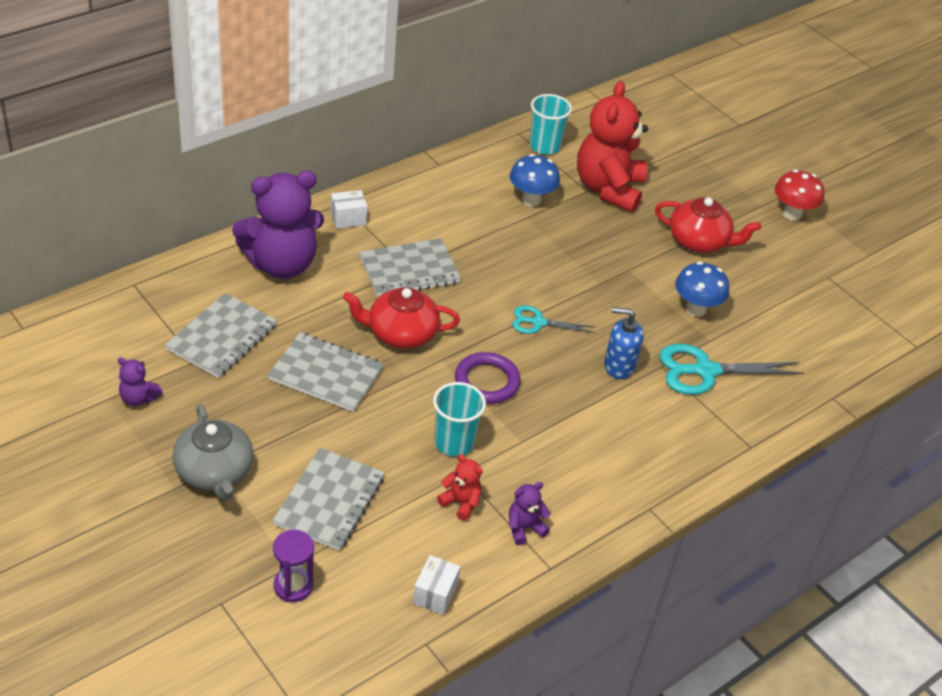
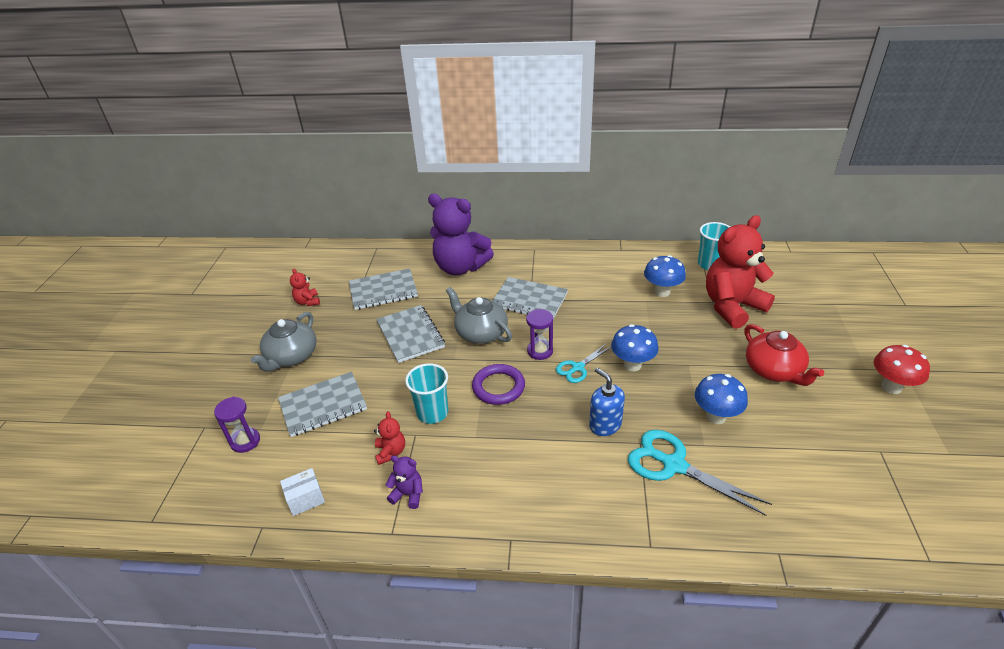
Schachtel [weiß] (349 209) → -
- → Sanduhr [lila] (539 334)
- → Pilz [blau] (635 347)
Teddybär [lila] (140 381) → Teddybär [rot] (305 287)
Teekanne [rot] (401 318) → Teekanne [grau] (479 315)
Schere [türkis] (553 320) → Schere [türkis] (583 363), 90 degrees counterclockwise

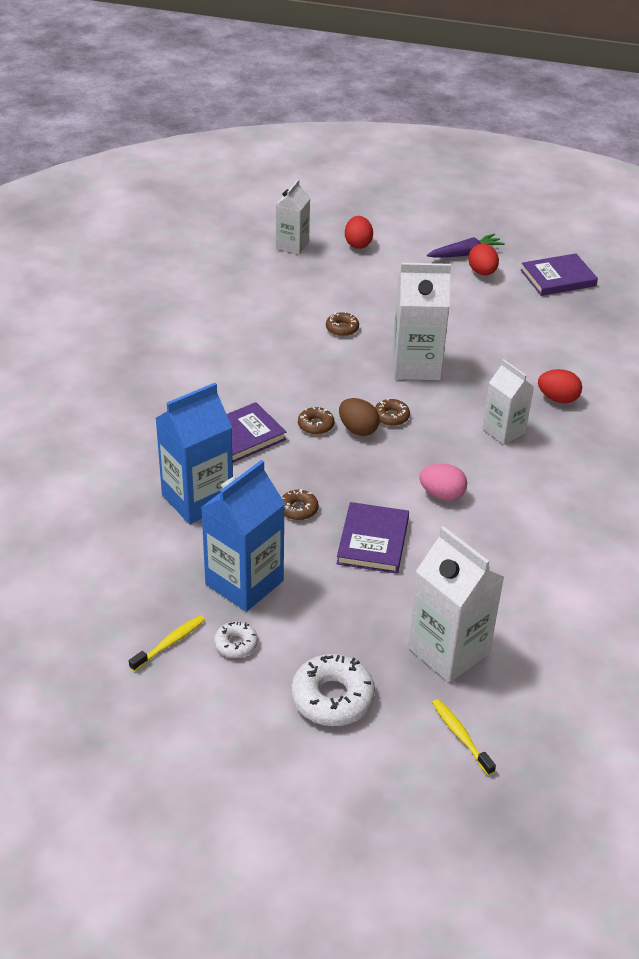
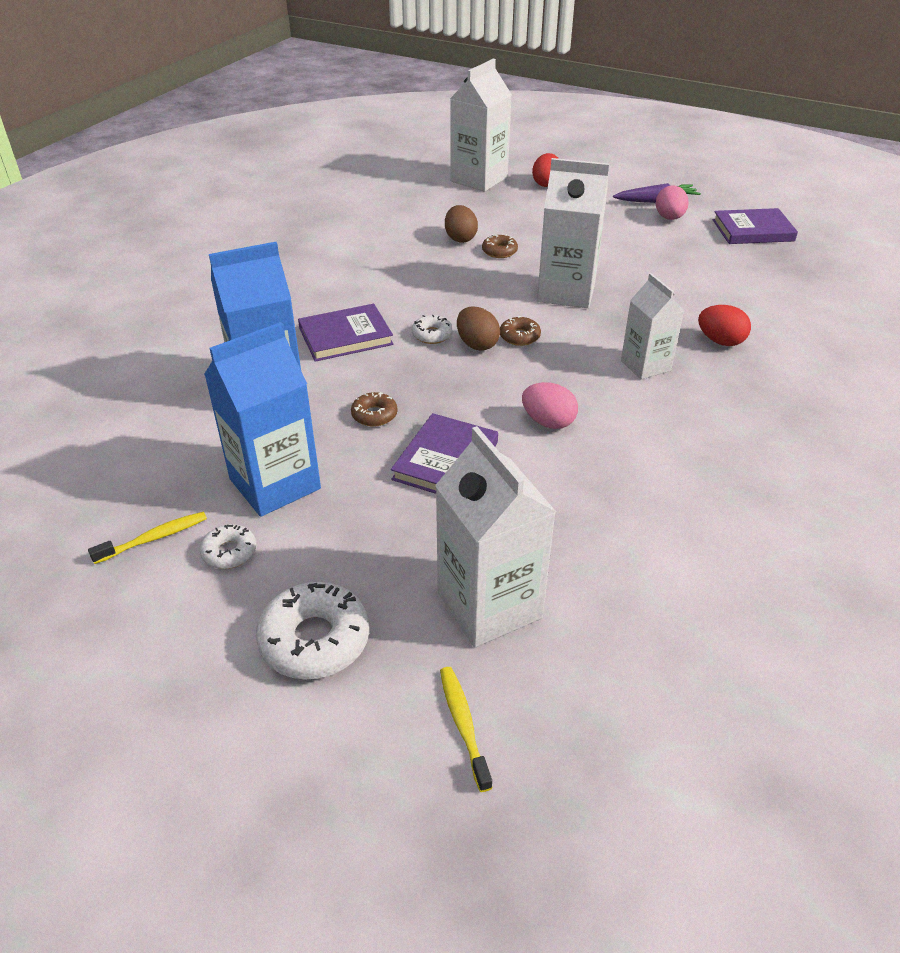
- → Ei [braun] (461 224)
Donut [braun] (316 421) → Donut [weiß] (432 329)
Ei [rot] (483 259) → Ei [rosa] (672 202)
Getränkekarton [weiß] (293 217) → Getränkekarton [weiß] (481 125), x1.59

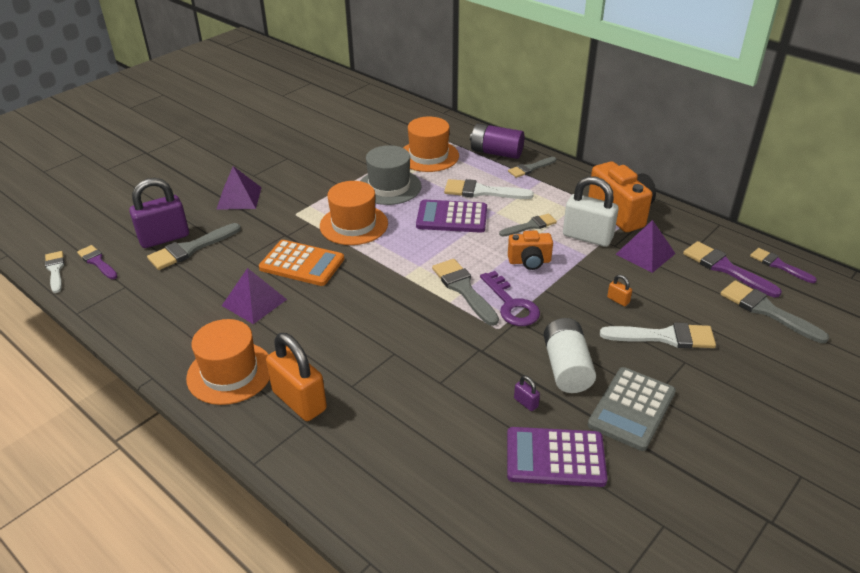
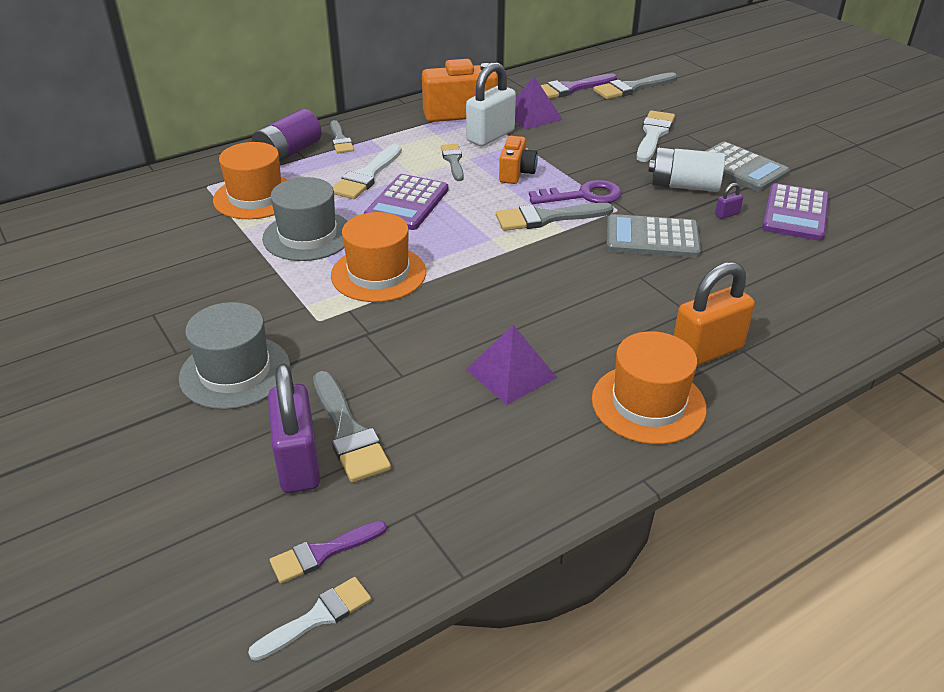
Taschenrechner [orange] (301 263) → -
Vorhängeschloss [orange] (619 290) → -
Pinsel [lila] (783 265) → -
- → Taschenrechner [grau] (654 236)
Pyramide [lila] (239 188) → Hut [grau] (234 356)
Pinsel [weiß] (54 272) → Pinsel [weiß] (309 619), 150 degrees clockwise

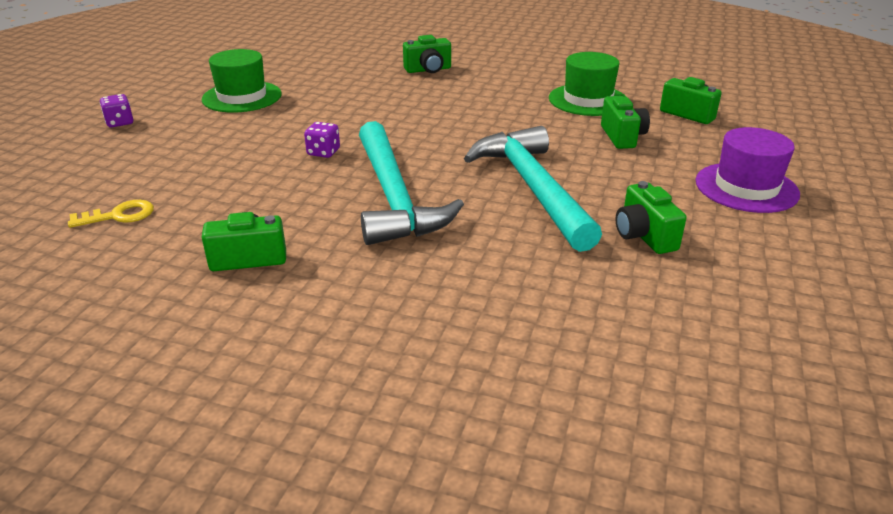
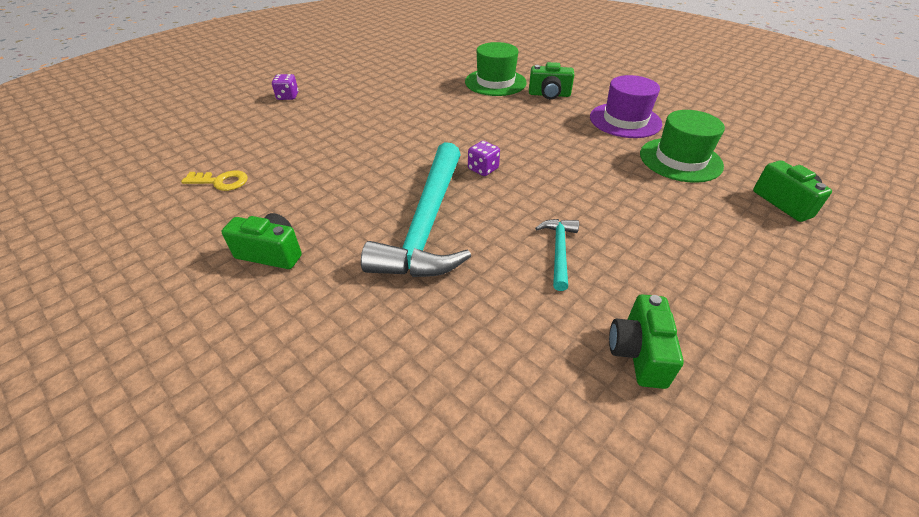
Kamera [grün] (625 122) → -
Hut [grün] (242 81) → Hut [grün] (496 69), move
Spielwürfel [lila] (322 140) → Spielwürfel [lila] (484 158), move
Hut [lila] (747 170) → Hut [lila] (626 106), move
Hammer [türkis] (533 189) → Hammer [türkis] (557 255), x0.45

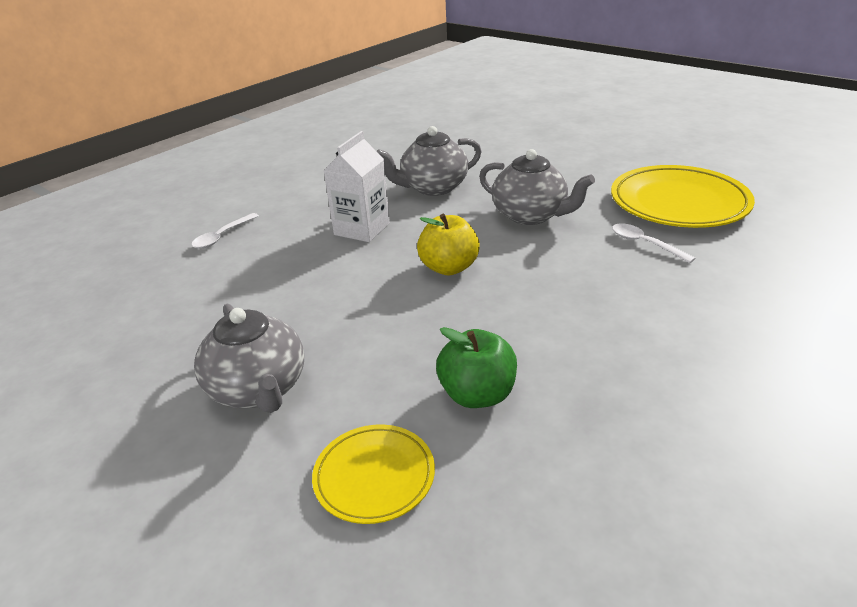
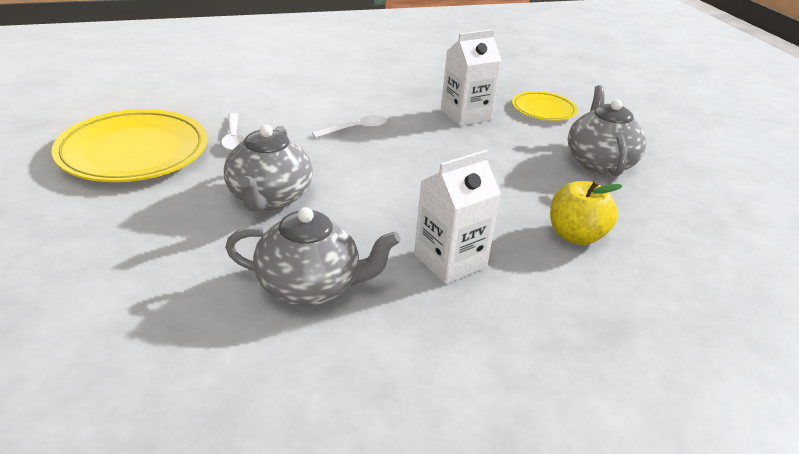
Löffel [weiß] (225 231) → Löffel [weiß] (349 126), move
Apfel [gelb] (448 244) → Apfel [gelb] (586 213), move
Apfel [grün] (476 367) → Getränkekarton [weiß] (471 77)
Teekanne [grau] (537 187) → Teekanne [grau] (268 168), 150 degrees counterclockwise

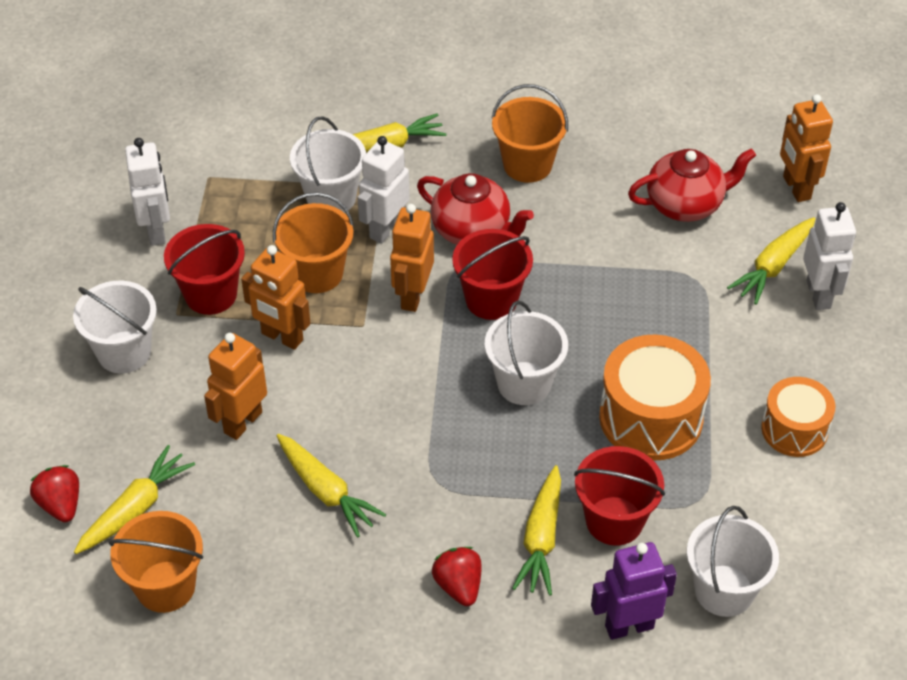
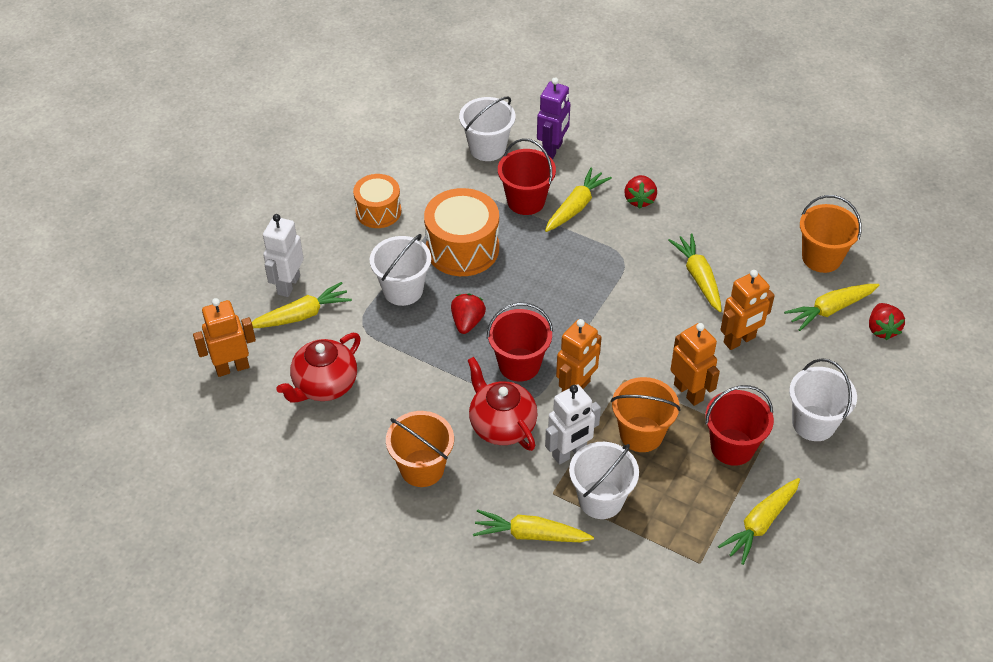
- → Erdbeere [rot] (468 313)
Eimer [weiß] (526 353) → Eimer [weiß] (400 270), move
Roboter [weiß] (147 192) → Karotte [gelb] (759 521)
Roboter [lila] (634 591) → Roboter [lila] (553 118), 75 degrees counterclockwise
Teekanne [rot] (692 185) → Teekanne [rot] (318 367), 60 degrees counterclockwise
Roboter [orange] (806 148) → Roboter [orange] (224 337), 120 degrees counterclockwise

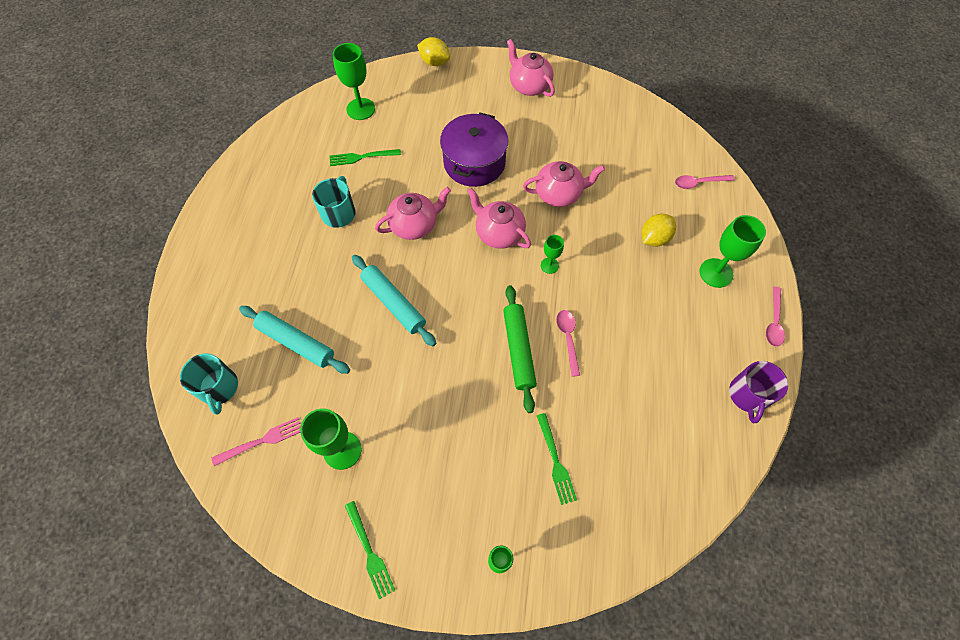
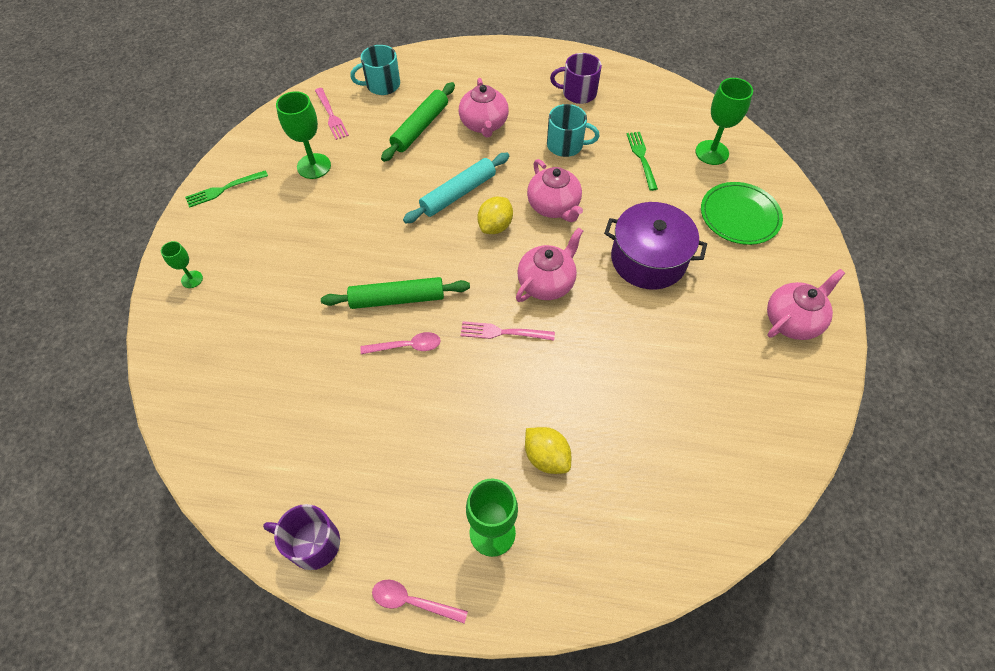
Gabel [grün] (557 459) → -
Löffel [rosa] (705 182) → -
- → Tasse [lila] (576 78)
- → Teller [grün] (742 213)
Zitrone [gelb] (433 51) → Zitrone [gelb] (495 215), move
Teekanne [rosa] (564 184) → Teekanne [rosa] (484 108), move
Kelch [grün] (552 254) → Gabel [rosa] (507 330)
Nudelholz [türkis] (294 340) → Nudelholz [grün] (418 122)

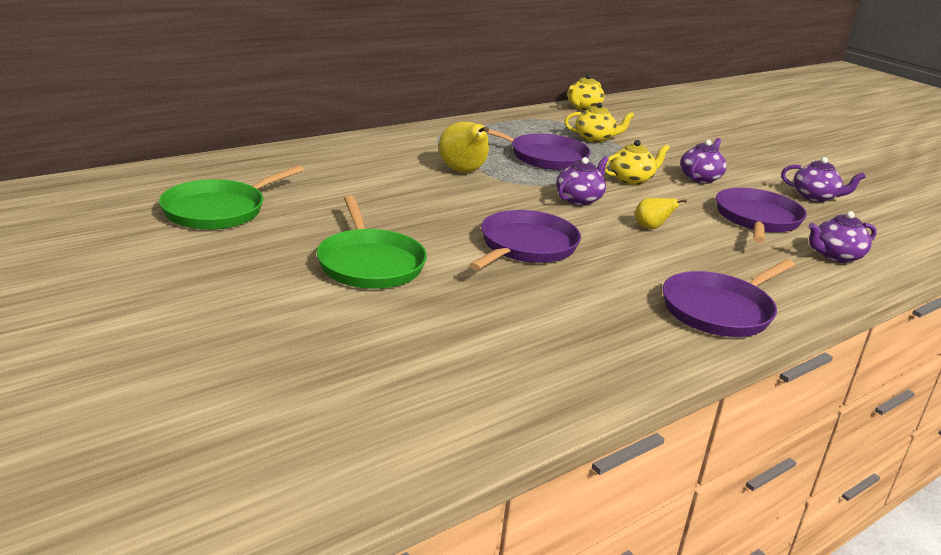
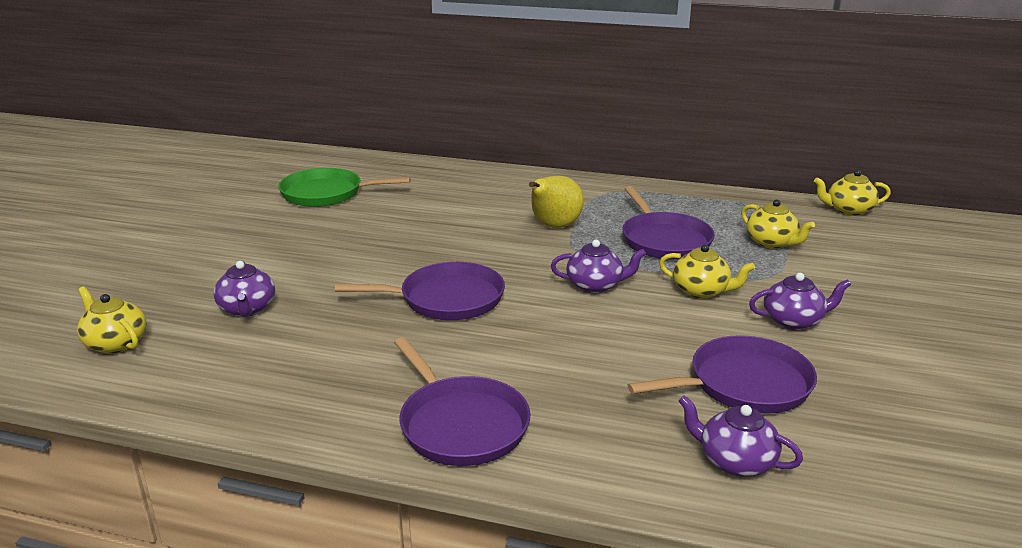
Pfanne [grün] (372 242) → -
Birne [gelb] (661 213) → -
- → Teekanne [gelb] (112 320)
Teekanne [lila] (823 179) → Teekanne [lila] (244 289), move
Pfanne [lila] (728 298) → Pfanne [lila] (462 401), 135 degrees counterclockwise

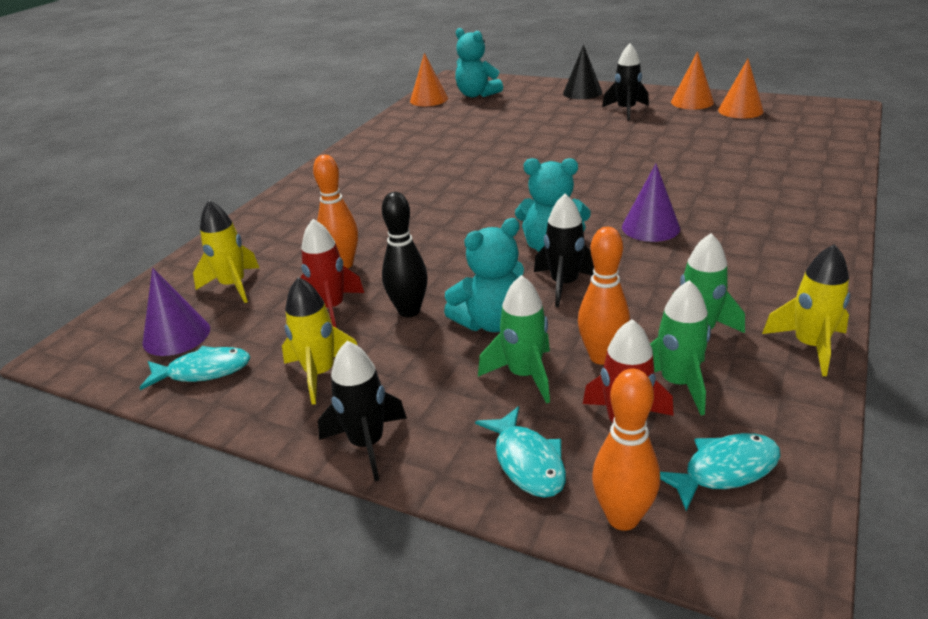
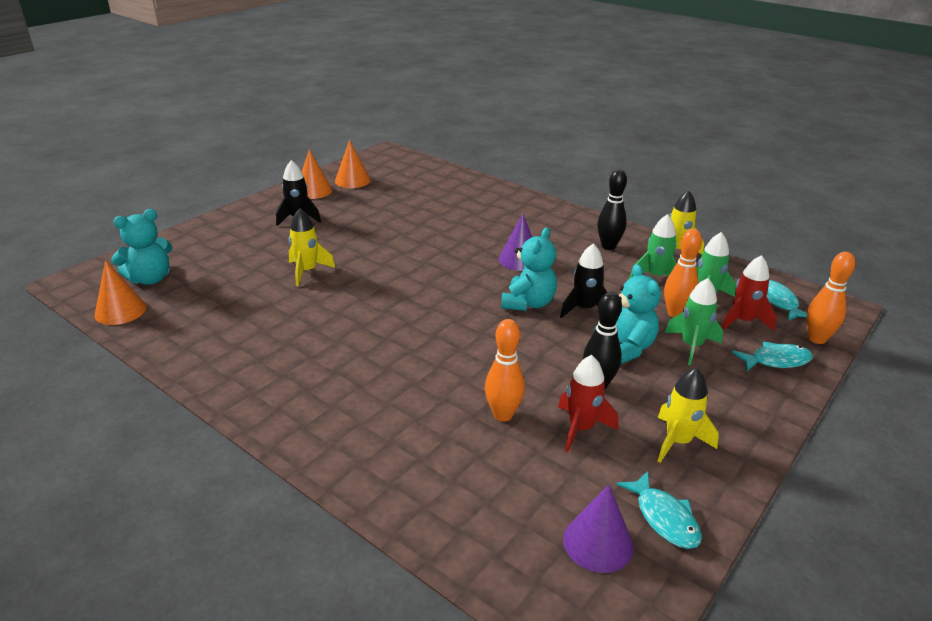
Rakete [schwarz] (362 411) → -
Kegel [schwarz] (582 72) → -
- → Bowlingkegel [schwarz] (612 209)
Rakete [gelb] (226 251) → Rakete [gelb] (312 247), move
Fisch [türkis] (195 368) → Fisch [türkis] (659 510), 150 degrees clockwise

